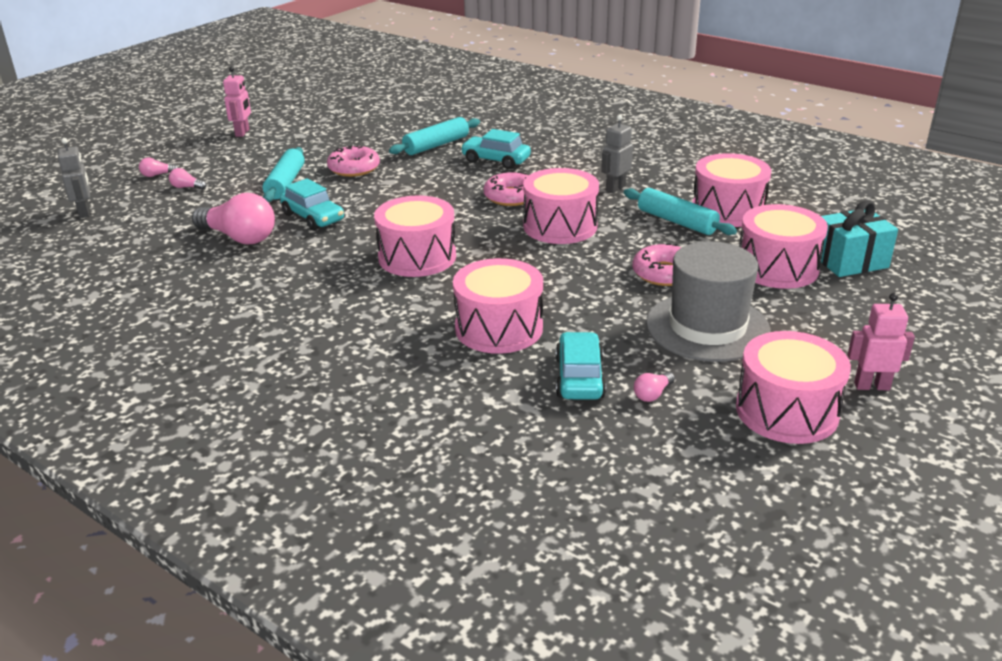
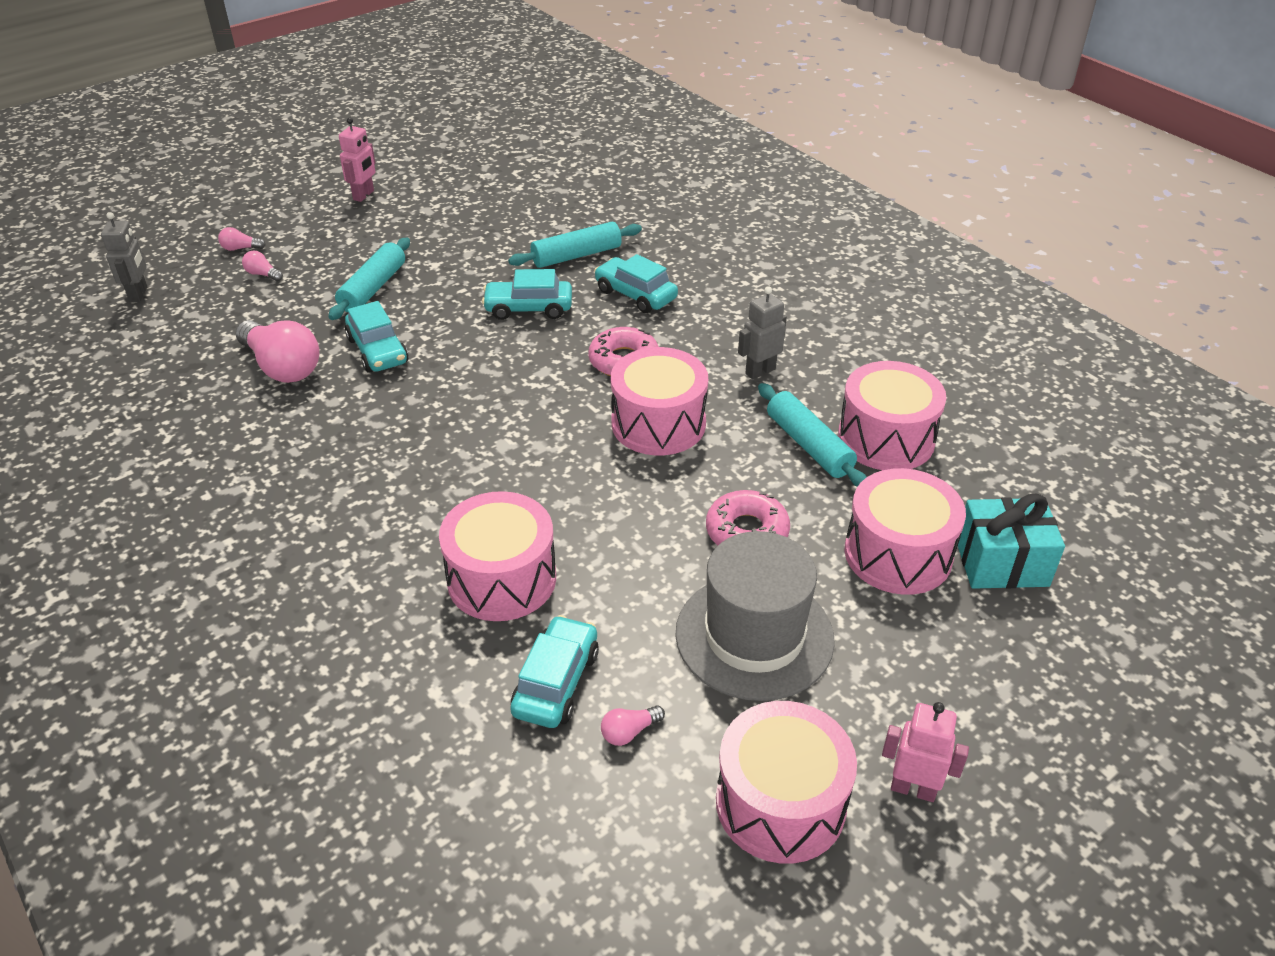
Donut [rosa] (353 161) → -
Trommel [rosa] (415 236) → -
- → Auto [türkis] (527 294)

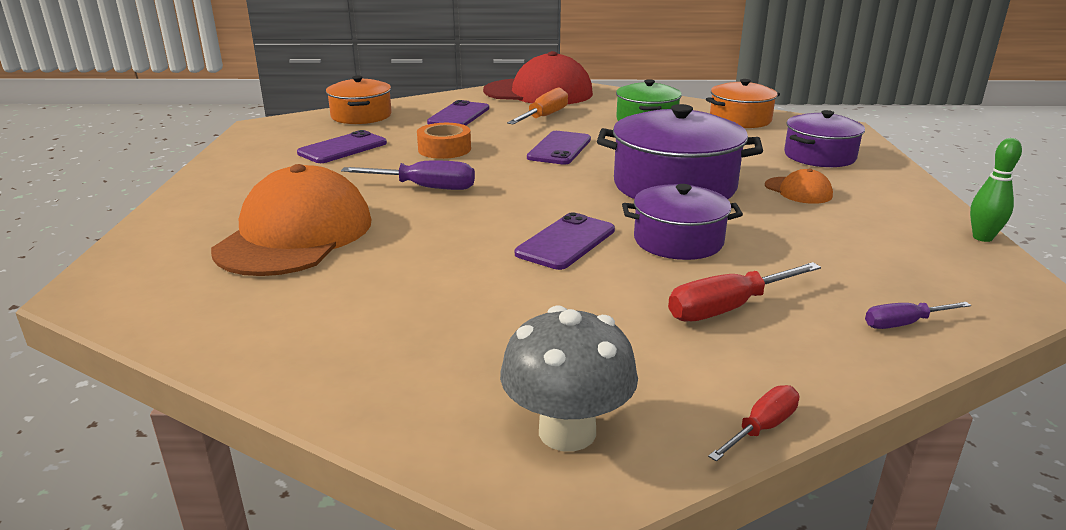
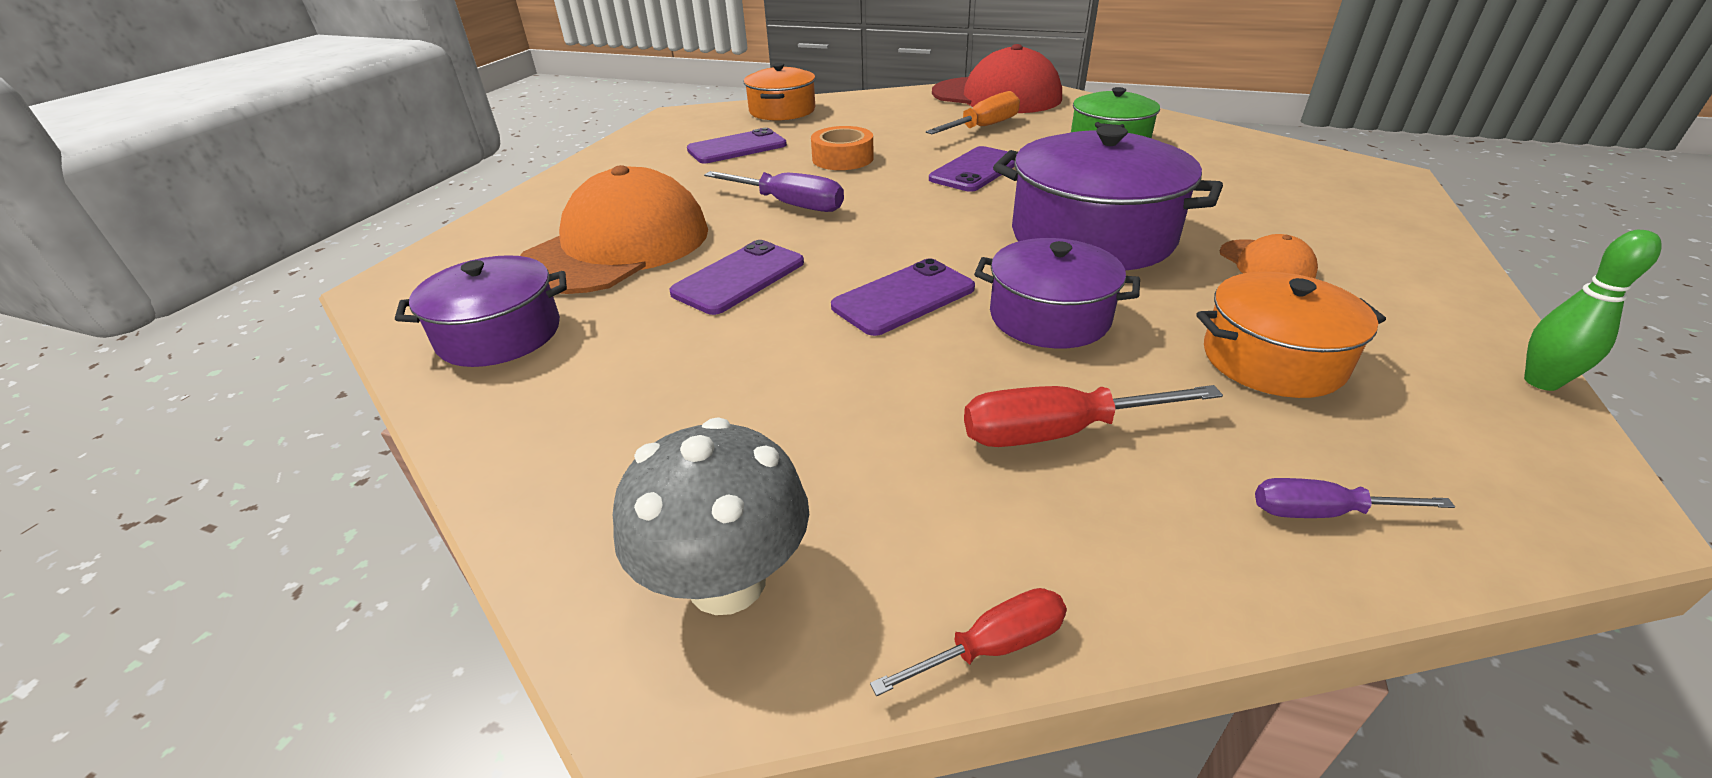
Handy [lila] (458 112) → Handy [lila] (736 277), move
Kochtopf [orange] (743 103) → Kochtopf [orange] (1291 334), move
Kochtopf [lila] (824 138) → Kochtopf [lila] (481 311), move

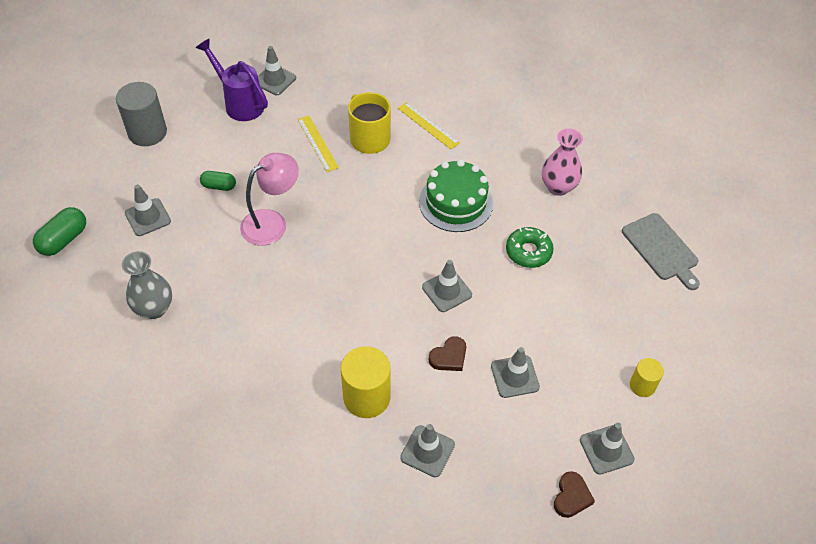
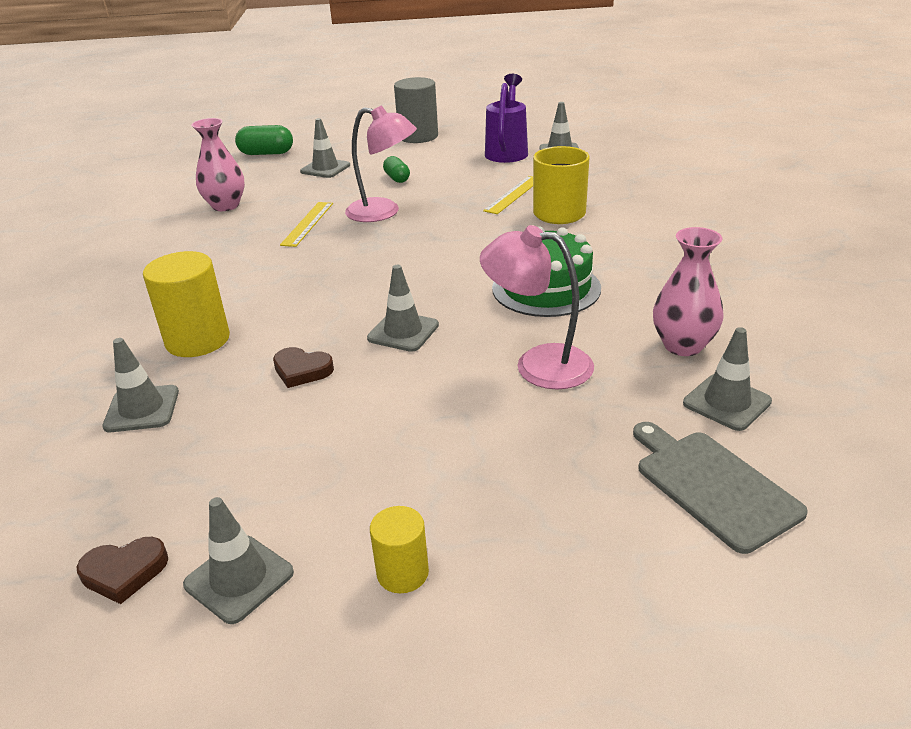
Lineal [gelb] (429 125) → Lineal [gelb] (306 224), move
Leitkegel [grau] (515 372) → Leitkegel [grau] (727 379), move
Donut [grün] (530 247) → Lampe [rosa] (537 307)
Vase [grau] (147 285) → Vase [rosa] (218 164)
Schneidebrett [grau] (661 251) → Schneidebrett [grau] (720 488), 120 degrees clockwise

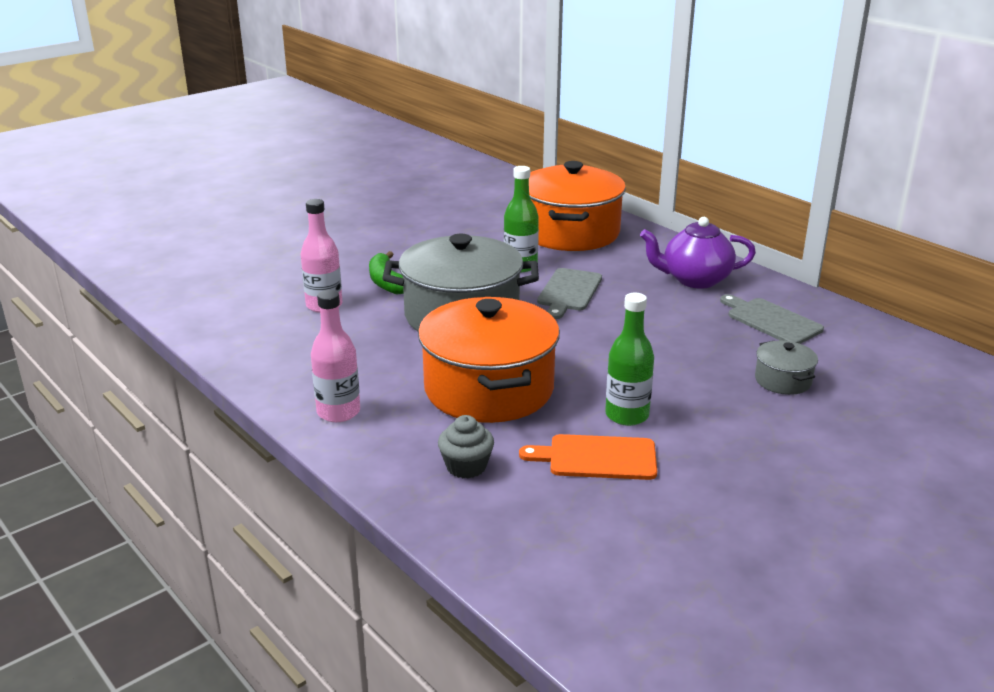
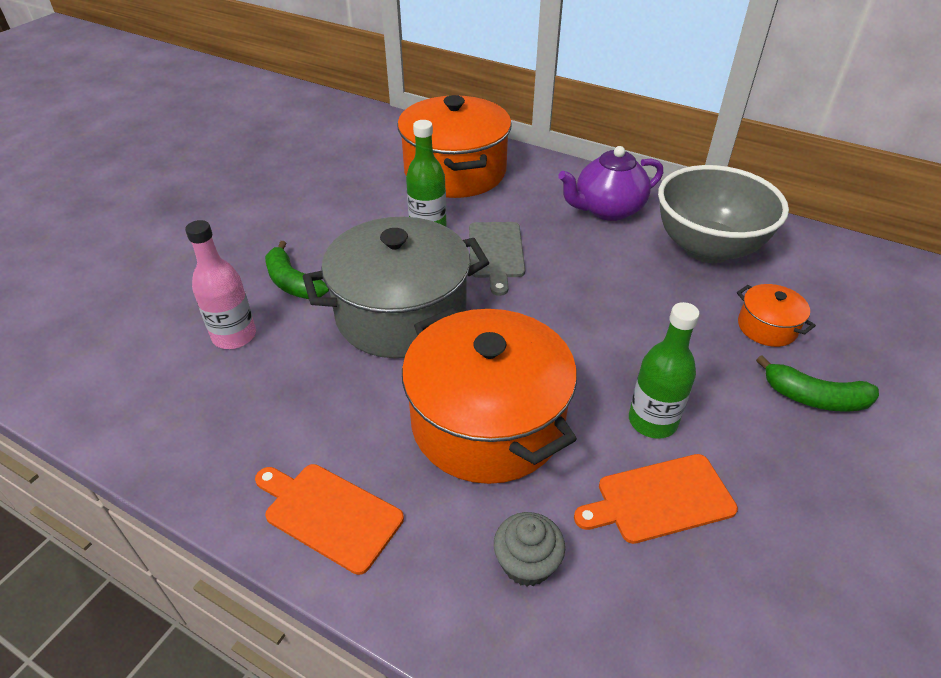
- → Banane [grün] (817 383)
Flasche [rosa] (335 356) → Schneidebrett [orange] (329 519)
Schneidebrett [grau] (772 319) → Schüssel [grau] (723 214)
Kochtopf [grau] (786 368) → Kochtopf [orange] (776 315)

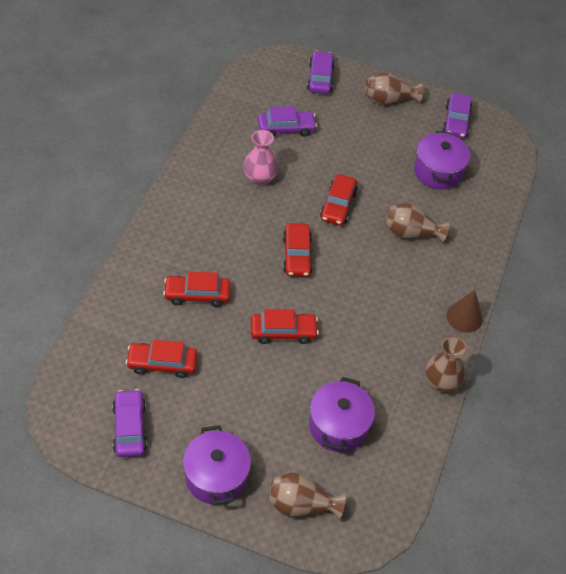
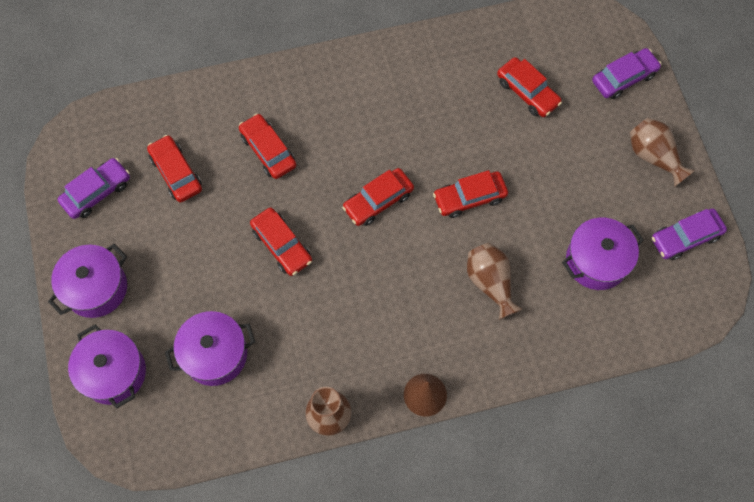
Vase [rosa] (260 158) → -
Vase [braun] (307 496) → Kochtopf [lila] (107 366)
Auto [lila] (287 121) → Auto [rot] (529 87)

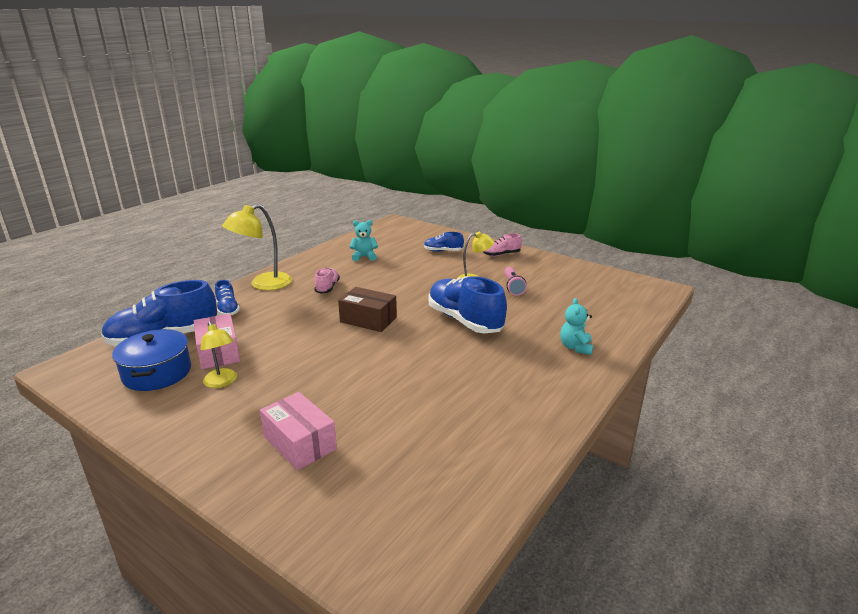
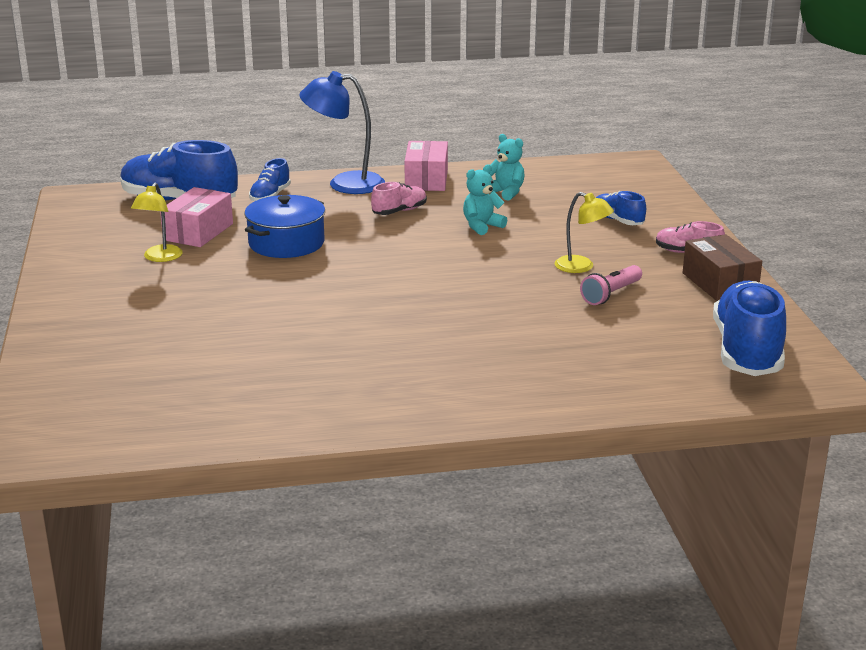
Kochtopf [blau] (151 360) → Kochtopf [blau] (284 226), move
Schachtel [rosa] (298 431) → Schachtel [rosa] (426 166), move
Schachtel [braun] (367 309) → Schachtel [braun] (722 267), move
Schuh [blau] (467 305) → Schuh [blau] (749 328), move
Teddybär [türkis] (576 326) → Teddybär [türkis] (485 199), move
Lampe [gelb] (257 247) → Lampe [blau] (342 132)

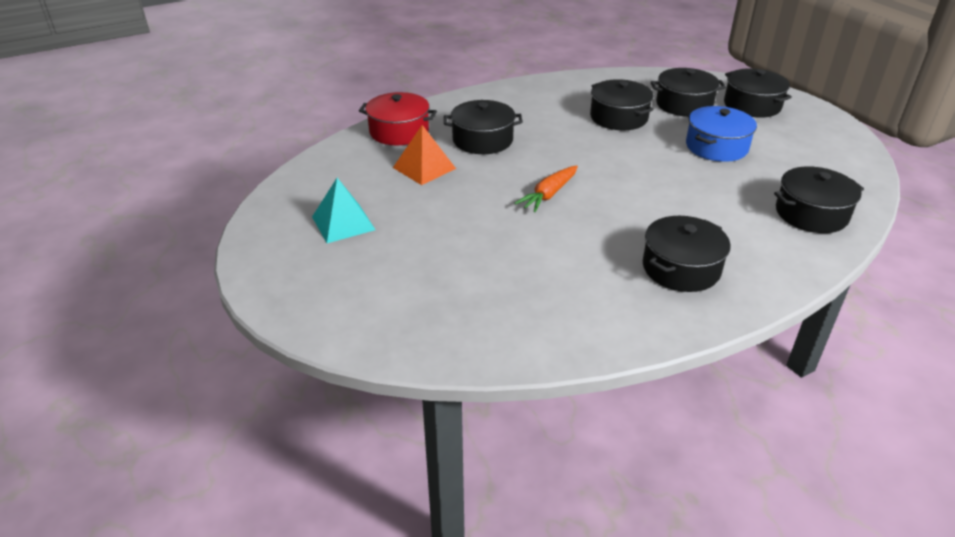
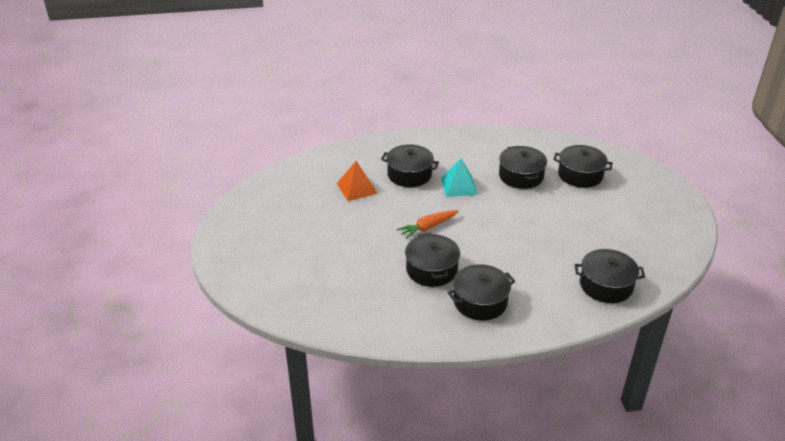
Kochtopf [rot] (398 118) → -
Kochtopf [blau] (721 134) → -
Pyramide [türkis] (344 210) → Pyramide [türkis] (459 178), move
Kochtopf [schwarz] (758 93) → Kochtopf [schwarz] (432 260), move

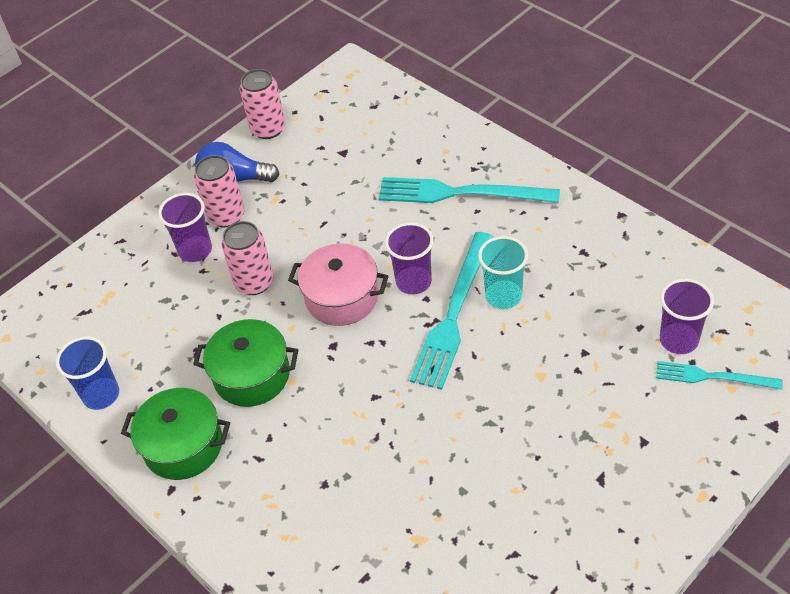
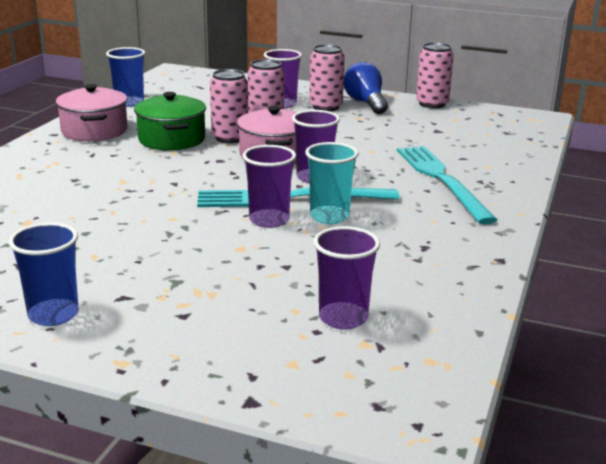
Gabel [türkis] (719 375) → -
- → Becher [blau] (44 274)
- → Dose [rosa] (229 106)
- → Becher [lila] (269 186)
Kochtopf [grün] (175 434) → Kochtopf [rosa] (92 112)

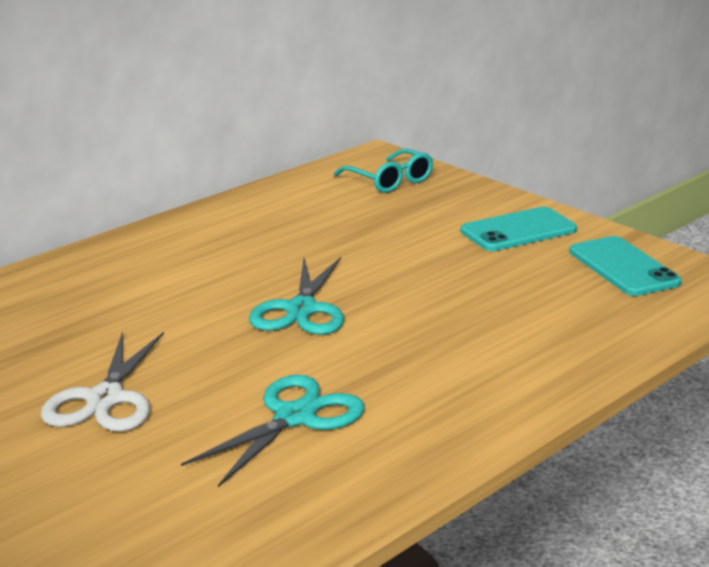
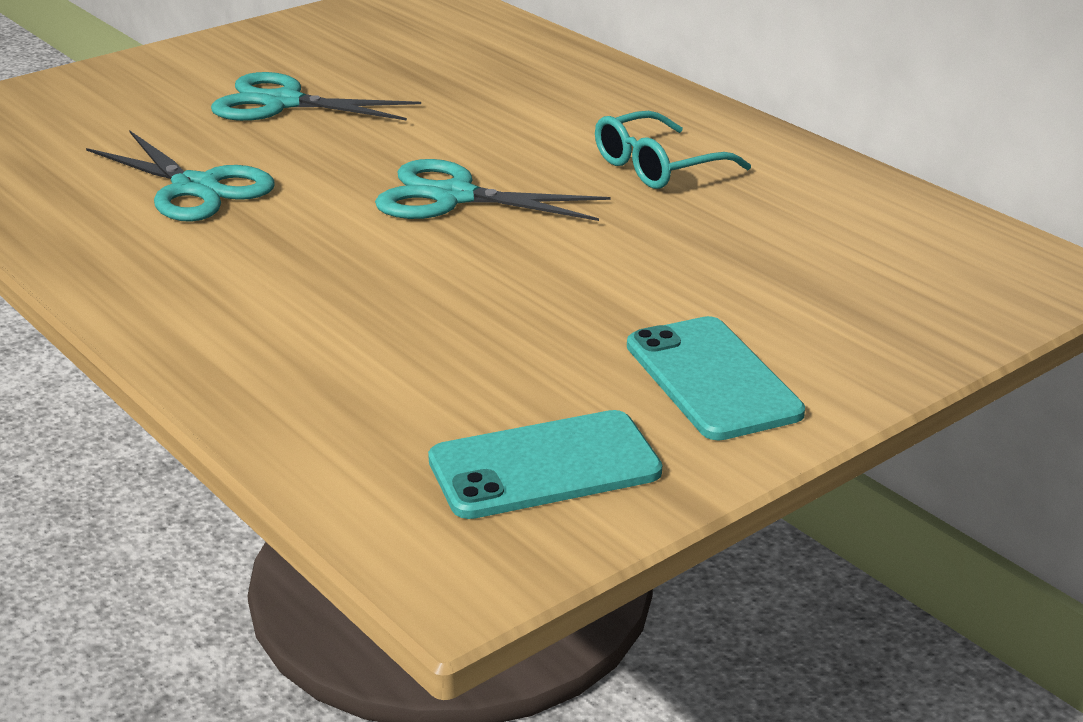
Brille [türkis] (383 171) → Brille [türkis] (673 150), move
Schere [weiß] (102 381) → Schere [türkis] (316 96)

